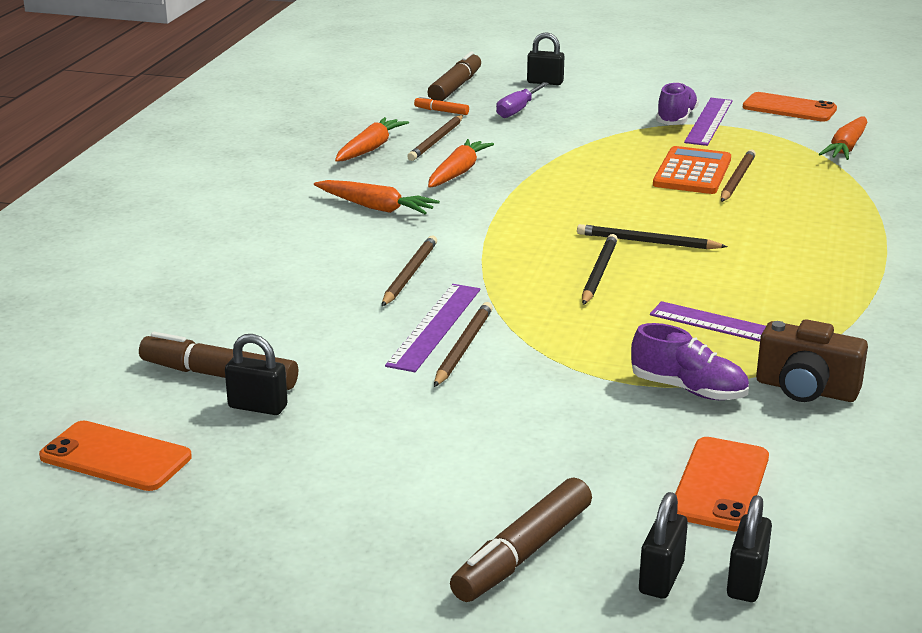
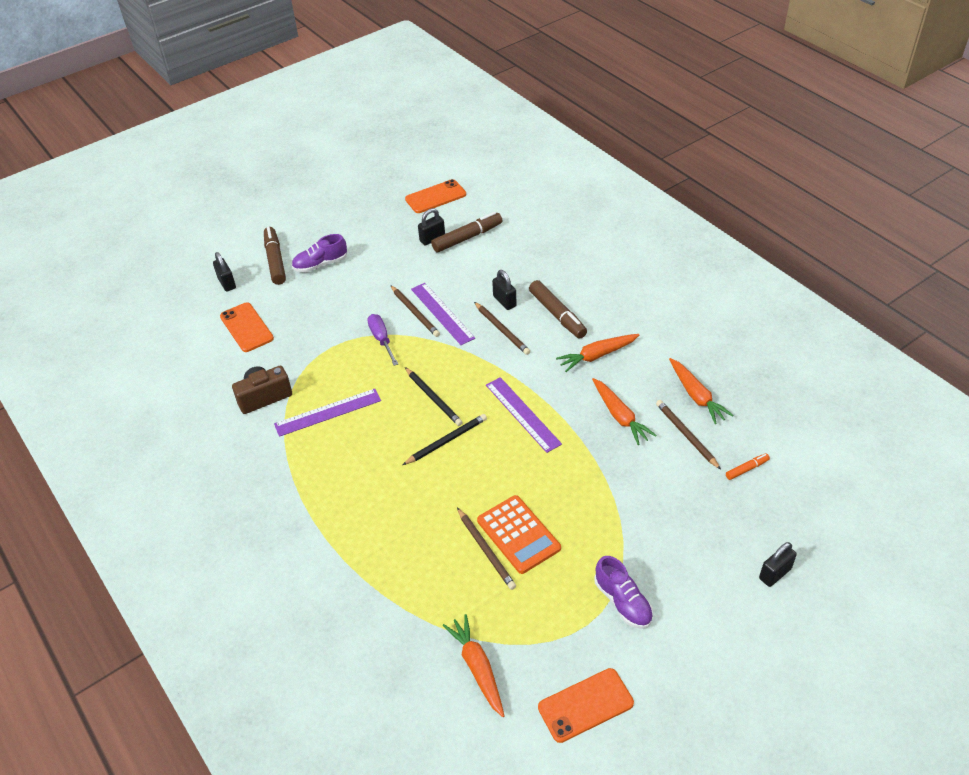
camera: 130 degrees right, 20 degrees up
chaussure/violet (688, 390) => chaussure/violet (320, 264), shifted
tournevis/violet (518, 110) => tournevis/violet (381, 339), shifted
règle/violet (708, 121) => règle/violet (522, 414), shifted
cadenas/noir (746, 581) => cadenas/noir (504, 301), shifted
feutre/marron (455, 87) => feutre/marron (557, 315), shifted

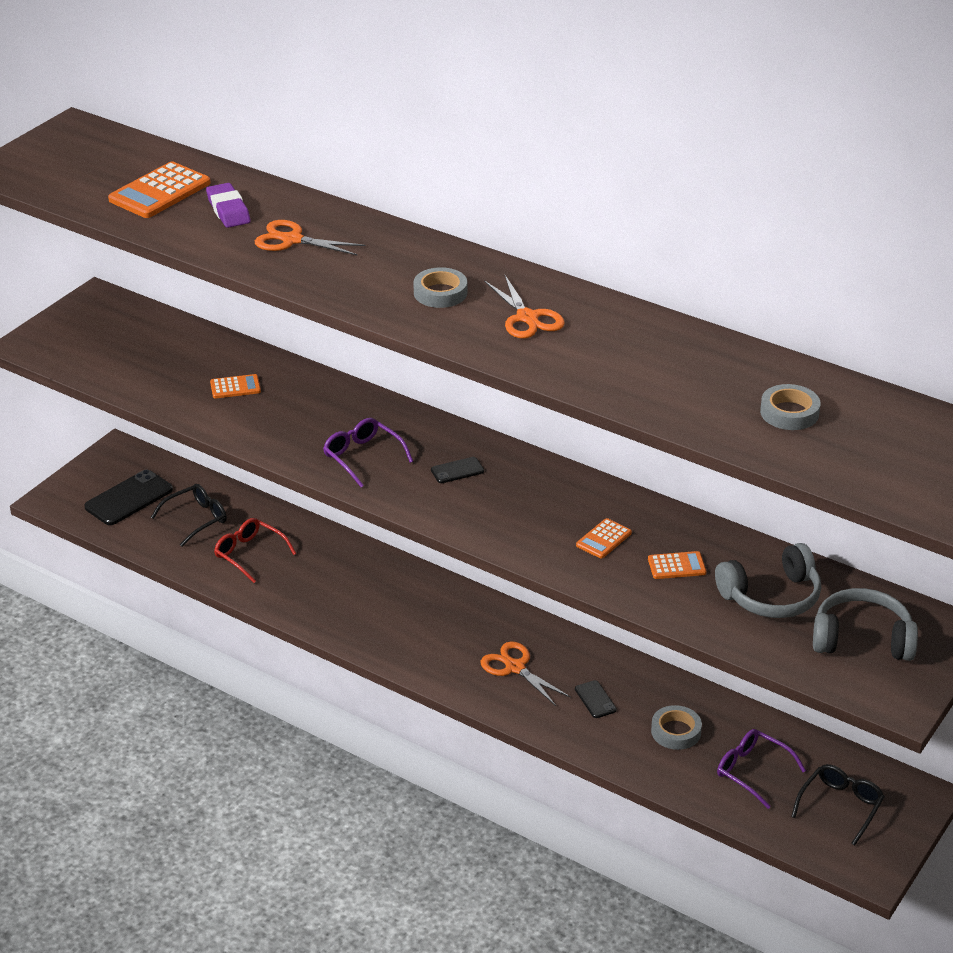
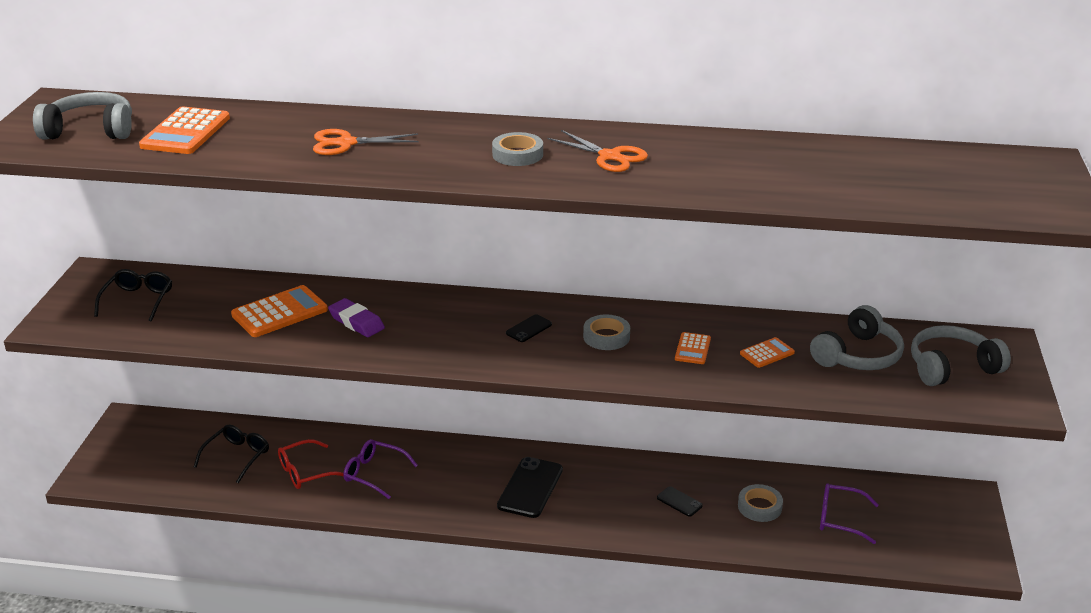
camera: 25 degrees left, 5 degrees down
nothing => casque audio/gris (90, 130)
lunettes/noir (840, 806) => lunettes/noir (138, 300), shifted
calculatrice/orange (235, 387) => calculatrice/orange (280, 312), x1.82
lunettes/rouge (249, 554) => lunettes/rouge (305, 472), 45 degrees counterclockwise
gomme/violet (228, 210) => gomme/violet (356, 322), shifted
lunettes/violet (362, 457) => lunettes/violet (374, 473), shifted
téléphone/noir (129, 498) => téléphone/noir (530, 488), shifted
ruban adhésif/gris (789, 412) => ruban adhésif/gris (606, 337), shifted
ciseaux/orange (515, 667) => nothing

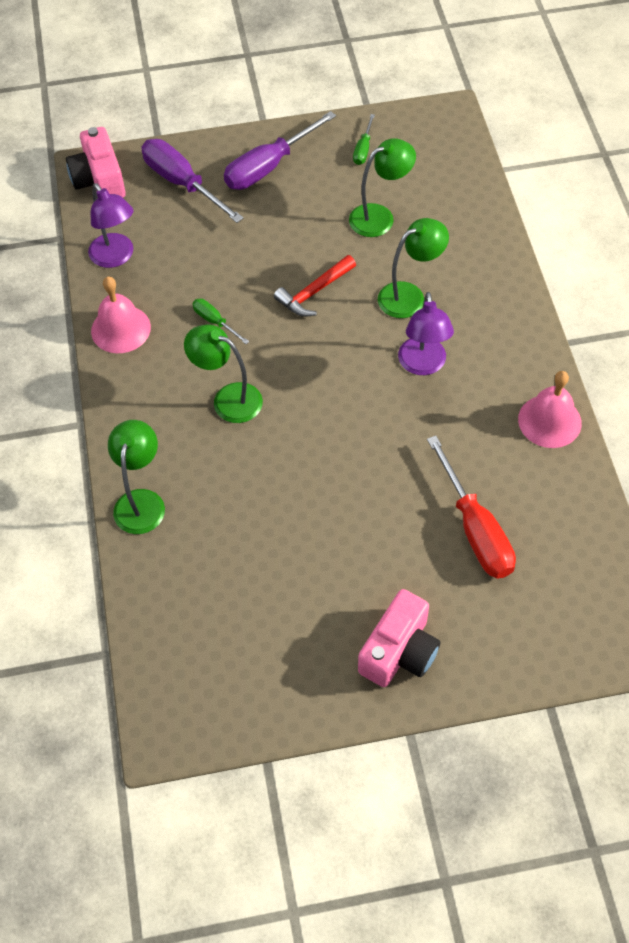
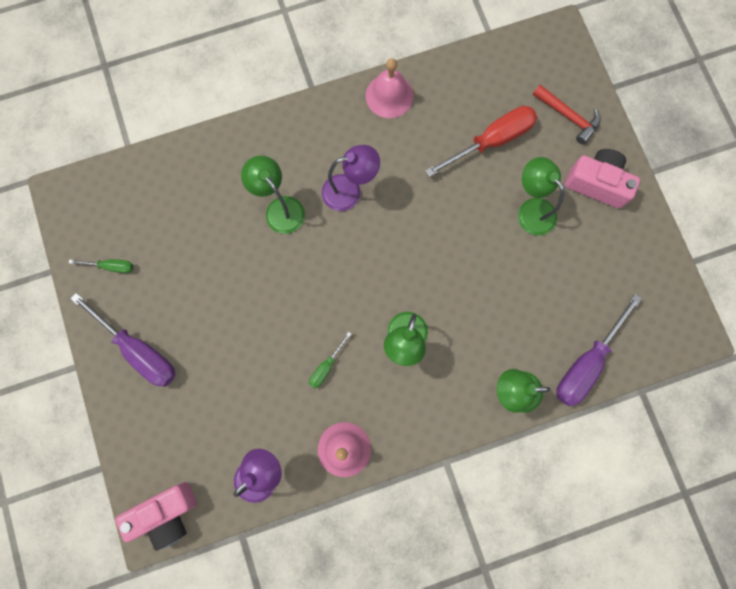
camera: 100 degrees left, 20 degrees up
lampe/vert (380, 217) => lampe/vert (531, 210), shifted
marteau/rouge (314, 292) => marteau/rouge (568, 116), shifted
tournevis/violet (182, 183) => tournevis/violet (586, 363), shifted

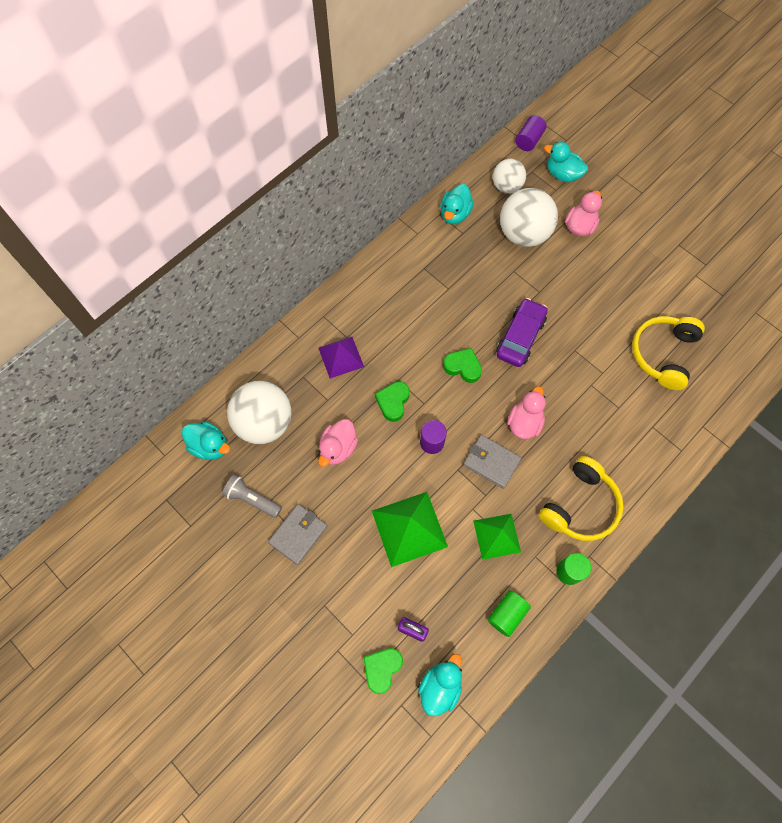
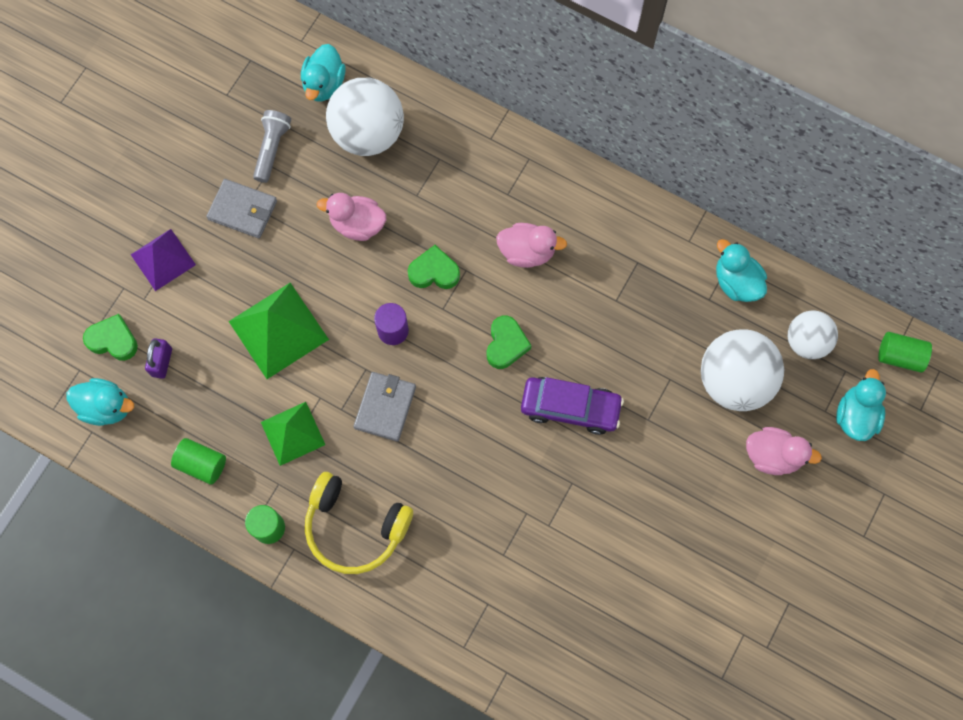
camera: 75 degrees right, 5 degrees up
pyramide/violet (341, 357) => pyramide/violet (163, 259), shifted
canard/rose (524, 423) => canard/rose (527, 252), shifted
canard/turquoise (455, 214) => canard/turquoise (736, 282), 45 degrees clockwise
cylindre/violet (529, 140) => cylindre/vert (899, 356)
casque audio/jaune (663, 354) => nothing

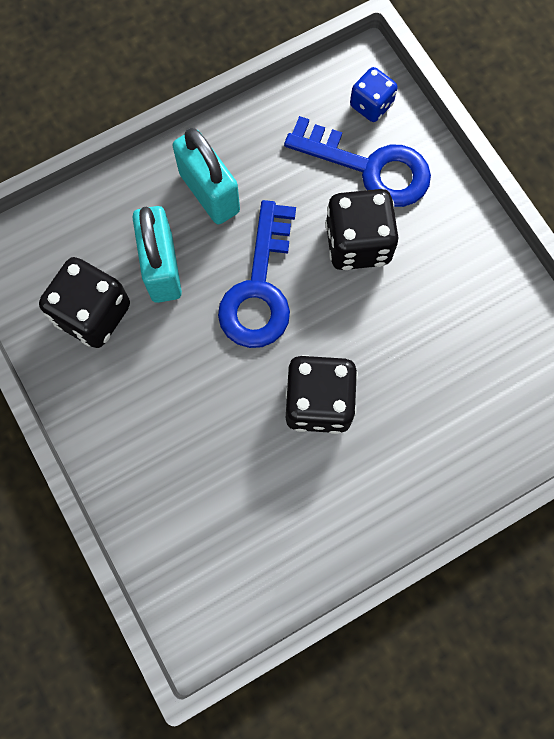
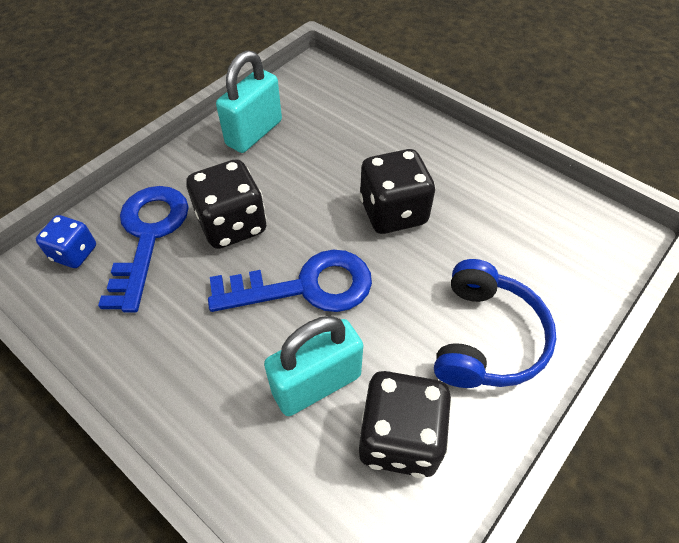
camera: 110 degrees left, 20 degrees down
cadenas/turquoise (209, 193) => cadenas/turquoise (254, 133), shifted
nothing => casque audio/bleu (486, 338)

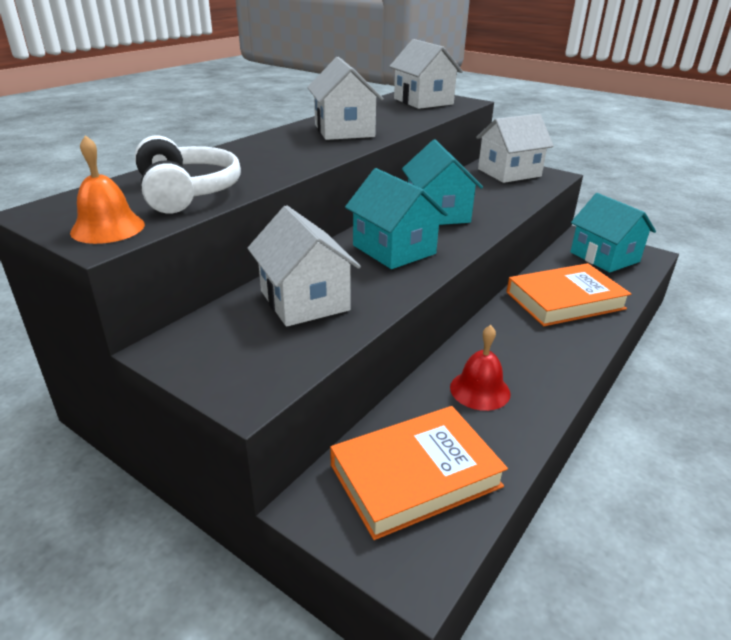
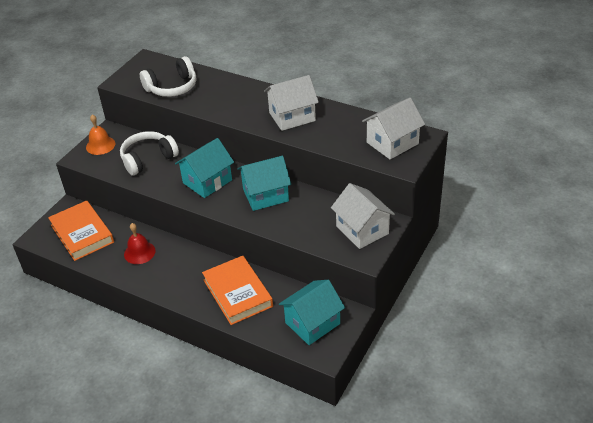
camera: 85 degrees right, 10 degrees up
cloche/orange (108, 228) => cloche/orange (100, 145), shifted
maison/blanc (304, 300) => casque audio/blanc (148, 159)

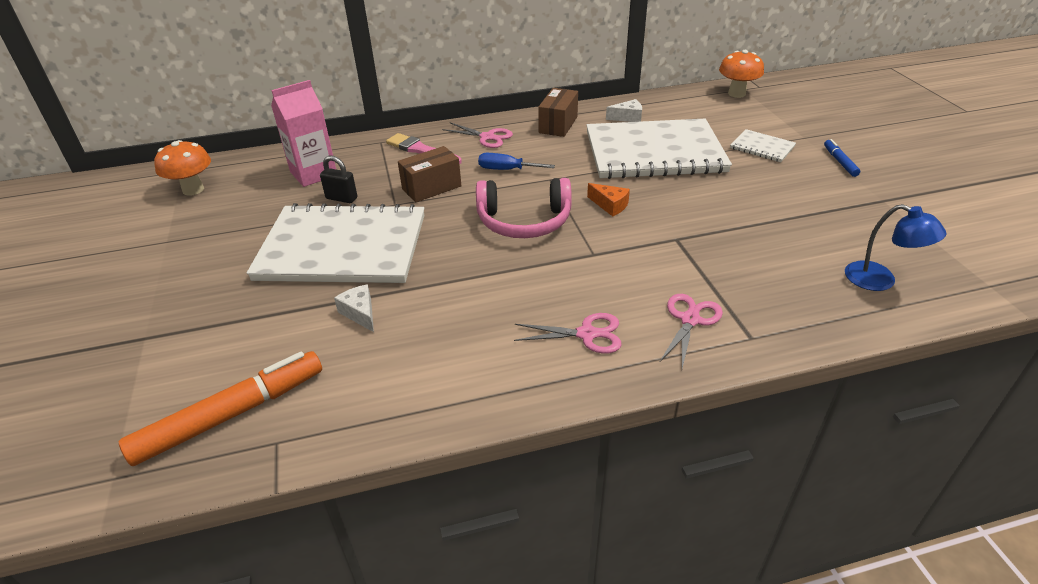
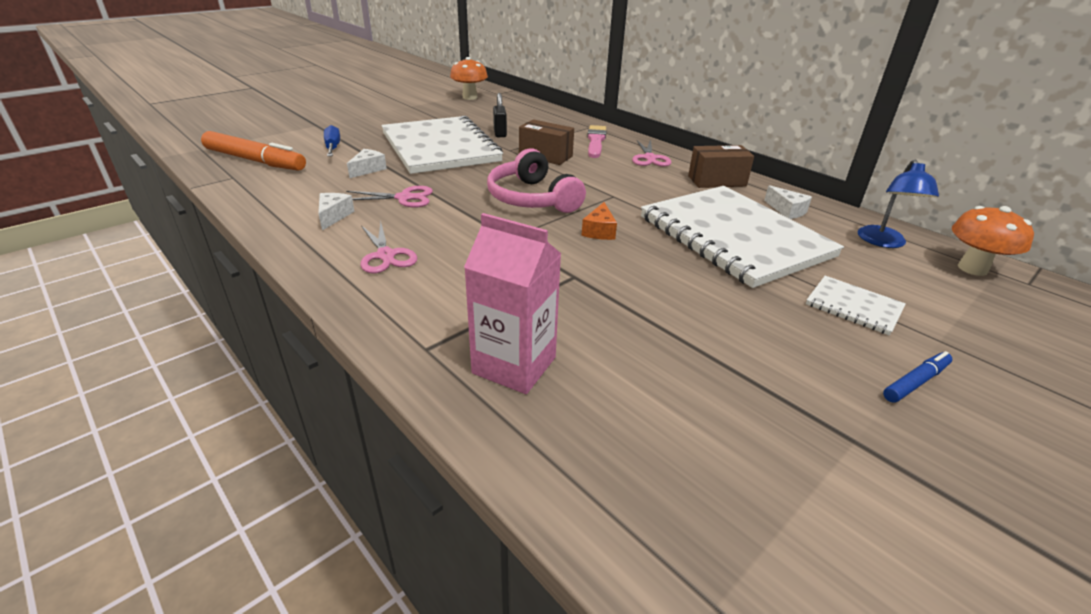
camera: 60 degrees right, 5 degrees down
nothing => fromage/blanc (333, 216)
tournevis/bleu (506, 170) => tournevis/bleu (333, 147), shifted
ciseaux/rose (690, 320) => ciseaux/rose (404, 198), shifted
brique de lait/rose (313, 173) => brique de lait/rose (514, 365), shifted
carnet/blanc (762, 147) => carnet/blanc (853, 306), 60 degrees counterclockwise
lampe/bleu (880, 280) => lampe/bleu (883, 242), shifted

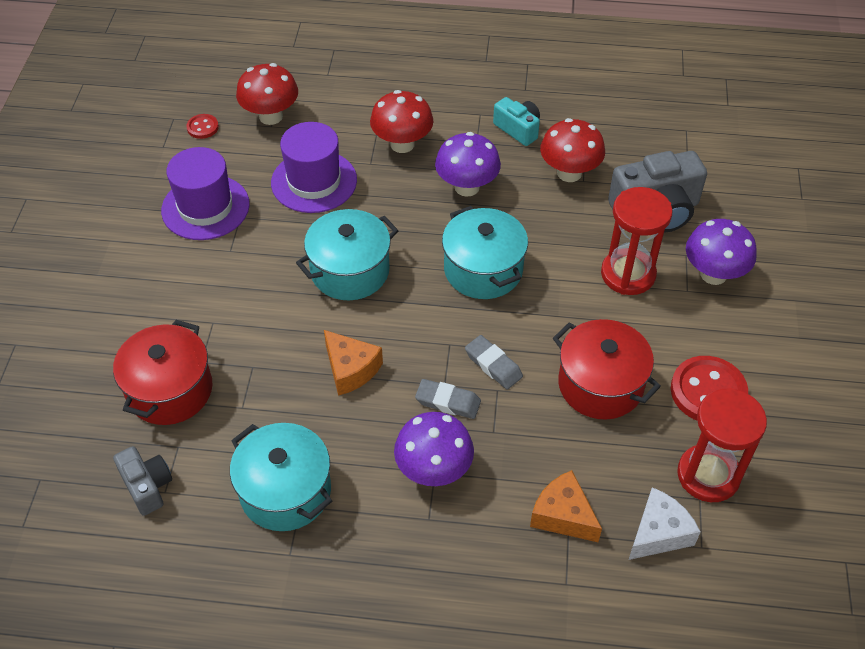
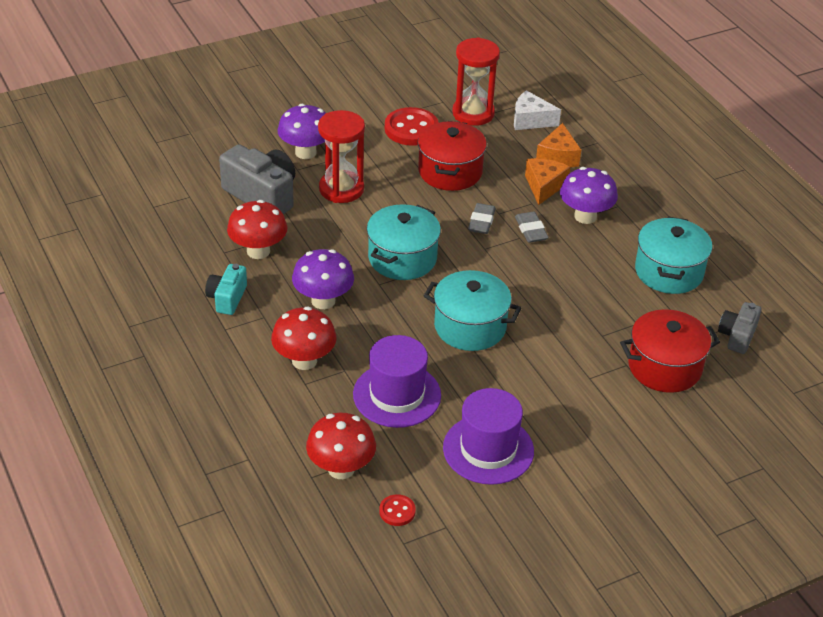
camera: 125 degrees left, 10 degrees down
fromage/orange (350, 369) => fromage/orange (544, 186), shifted

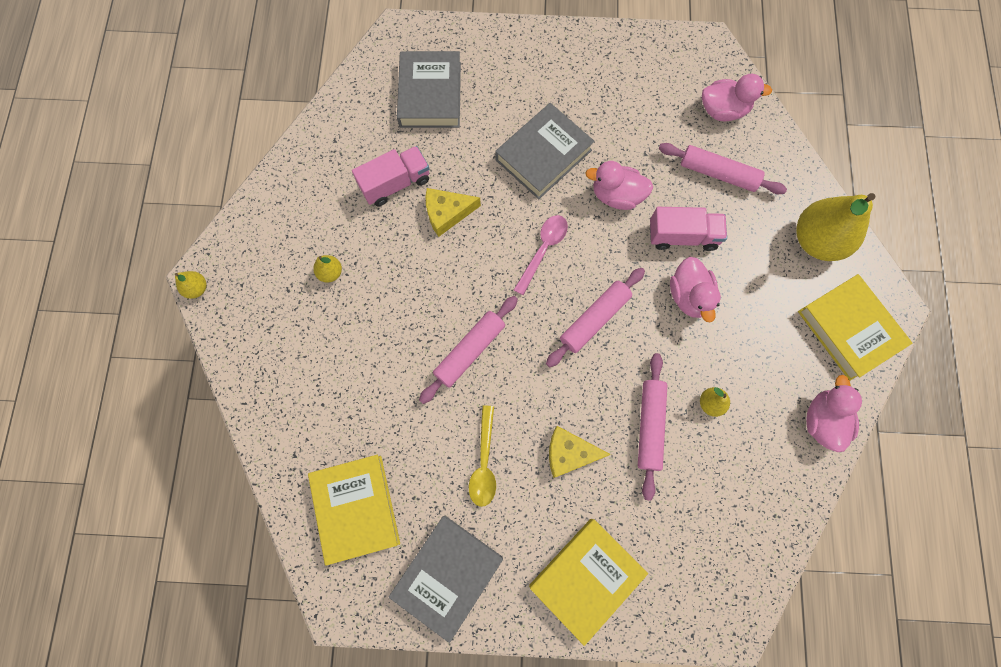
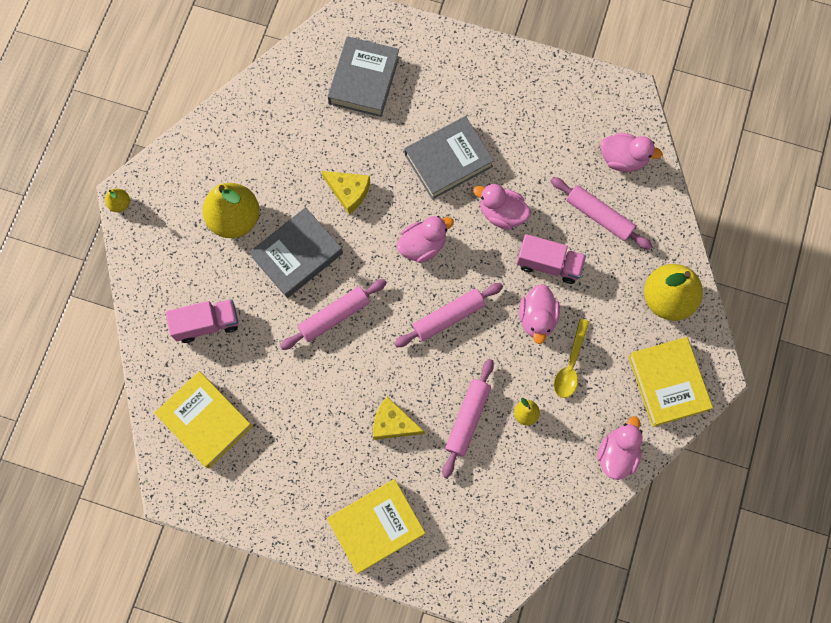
camera: 15 degrees right, 0 degrees up
livre/jaune (356, 508) => livre/jaune (205, 420), 45 degrees counterclockwise
camion/rose (395, 183) => camion/rose (207, 324), shifted
poire/jaune (330, 273) => poire/jaune (235, 219), x2.28
livre/gris (447, 575) => livre/gris (297, 255), shifted
fromage/jaune (447, 213) => fromage/jaune (349, 192), 150 degrees counterclockwise
cuillère/rose (543, 250) => canard/rose (422, 245)
cuillère/jaune (484, 463) => cuillère/jaune (570, 365), shifted

